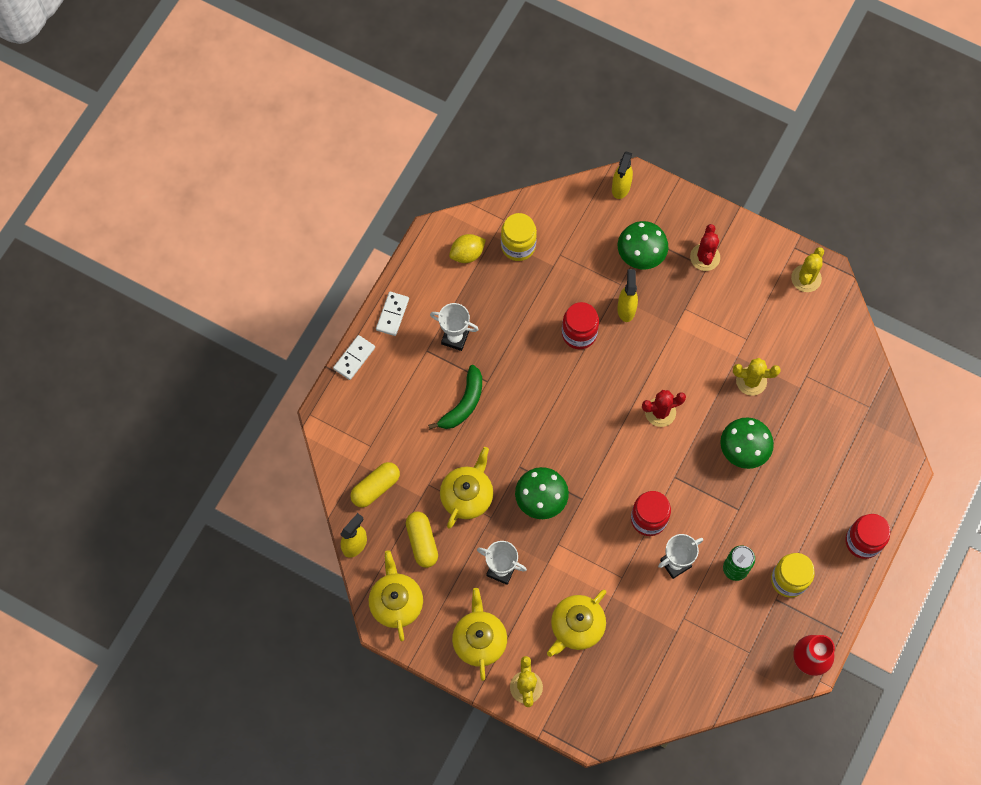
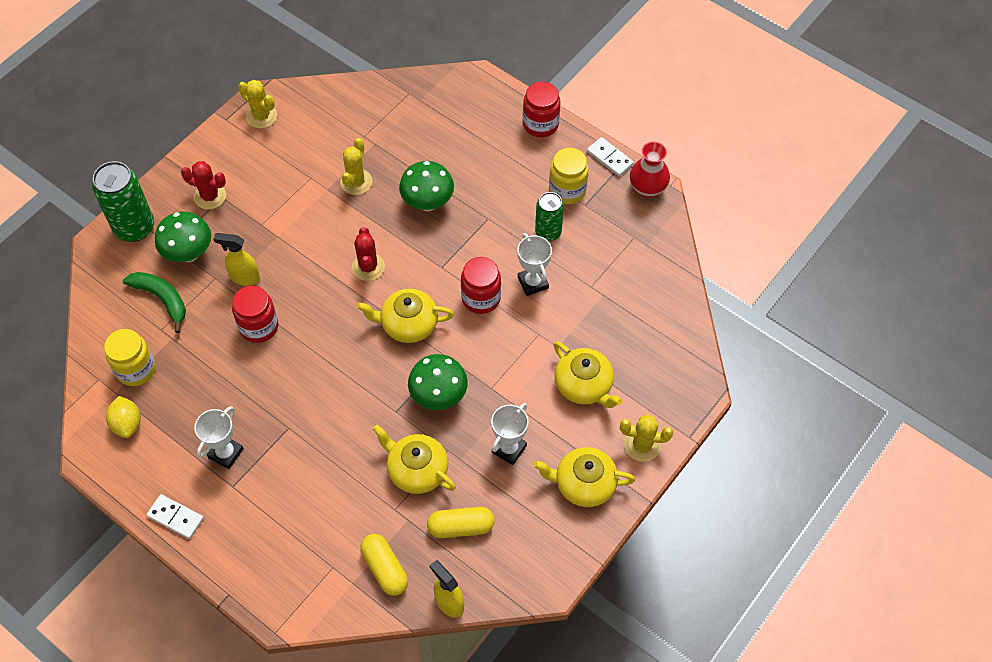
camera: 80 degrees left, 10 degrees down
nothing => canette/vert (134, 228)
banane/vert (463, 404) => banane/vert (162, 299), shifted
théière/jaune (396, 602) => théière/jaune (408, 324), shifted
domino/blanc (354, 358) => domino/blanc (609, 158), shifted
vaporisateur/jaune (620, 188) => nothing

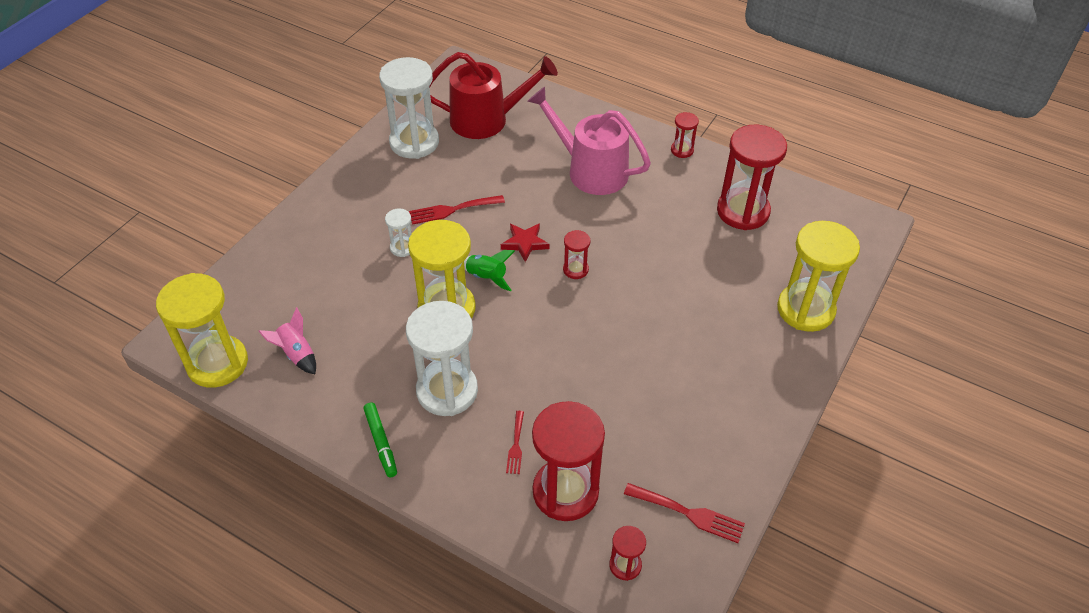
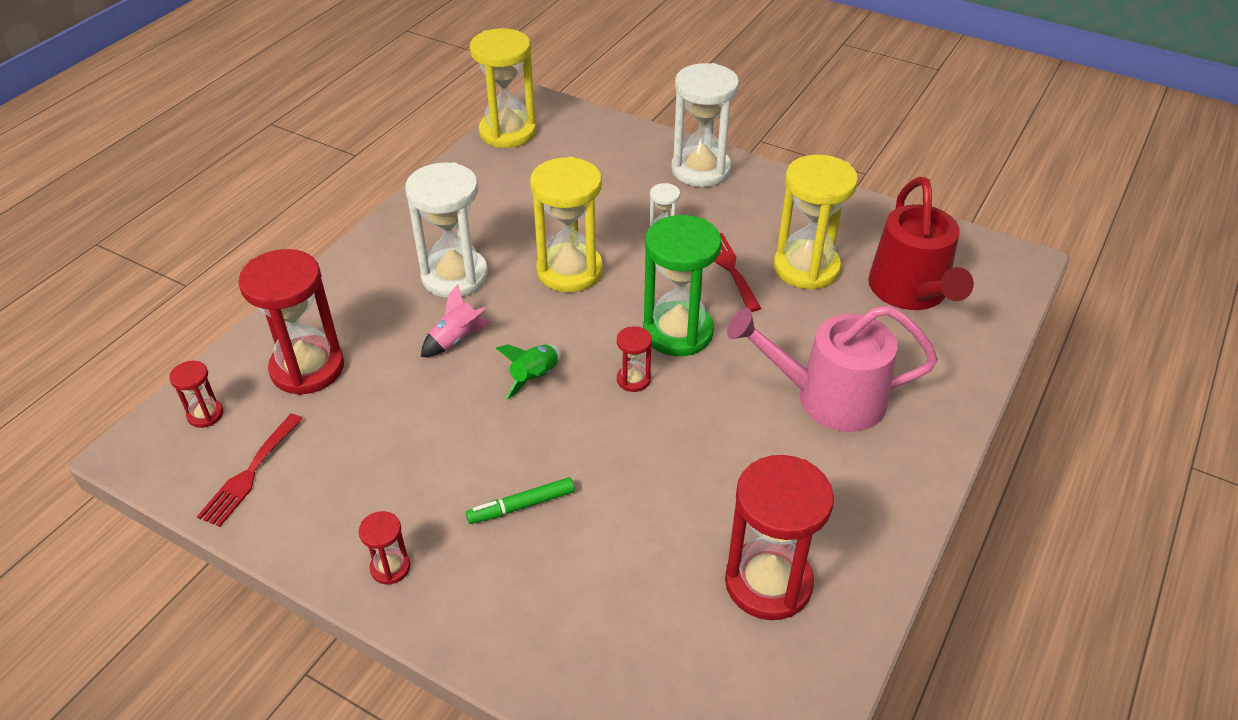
camera: 90 degrees right, 5 degrees down
sablier/rouge (682, 150) => sablier/rouge (390, 567), shifted
fusée/rose (296, 354) => fusée/rose (456, 340), shifted
feutre/vert (381, 442) => feutre/vert (521, 506), shifted
fusée/vert (487, 277) => fusée/vert (534, 378), shifted
étoile/rouge (525, 243) => sablier/vert (678, 332)
sablier/blanc (414, 142) => sablier/blanc (701, 170), shifted
arrosoir/rose (591, 170) => arrosoir/rose (829, 398), 120 degrees counterclockwise
sablier/jaune (805, 309) => sablier/jaune (806, 268), shifted
fourchette/rouge (516, 445) => nothing

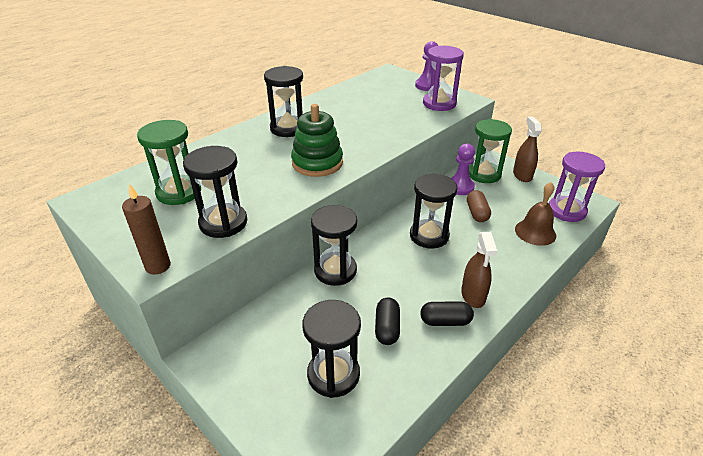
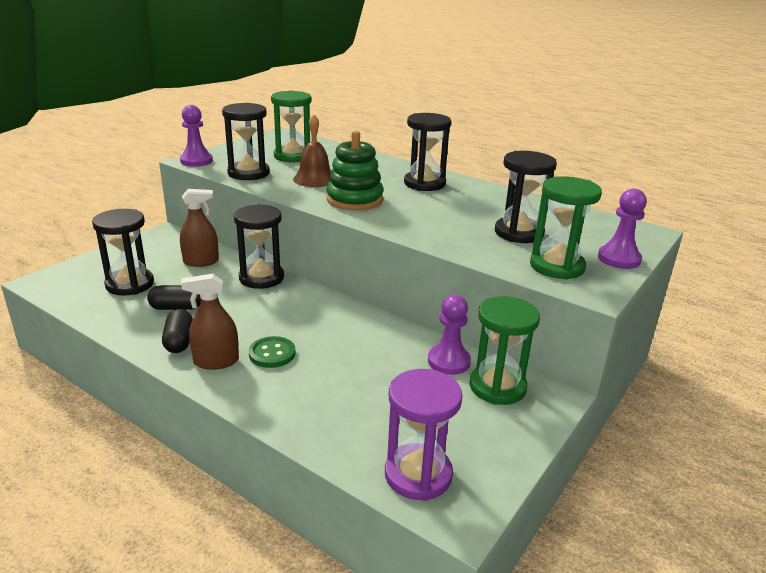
camera: 80 degrees right, 10 degrees down
bougie/marron (158, 266) => pion/violet (196, 161)
vaporisateur/marron (522, 175) => vaporisateur/marron (201, 262), shifted
nothing => bouton/vert (272, 354)
cloche/marron (535, 232) => cloche/marron (314, 179), shifted
sablier/noir (429, 236) => sablier/noir (519, 233), shifted
sablier/violet (439, 104) => sablier/vert (557, 266)
gélule/marron (477, 213) => nothing

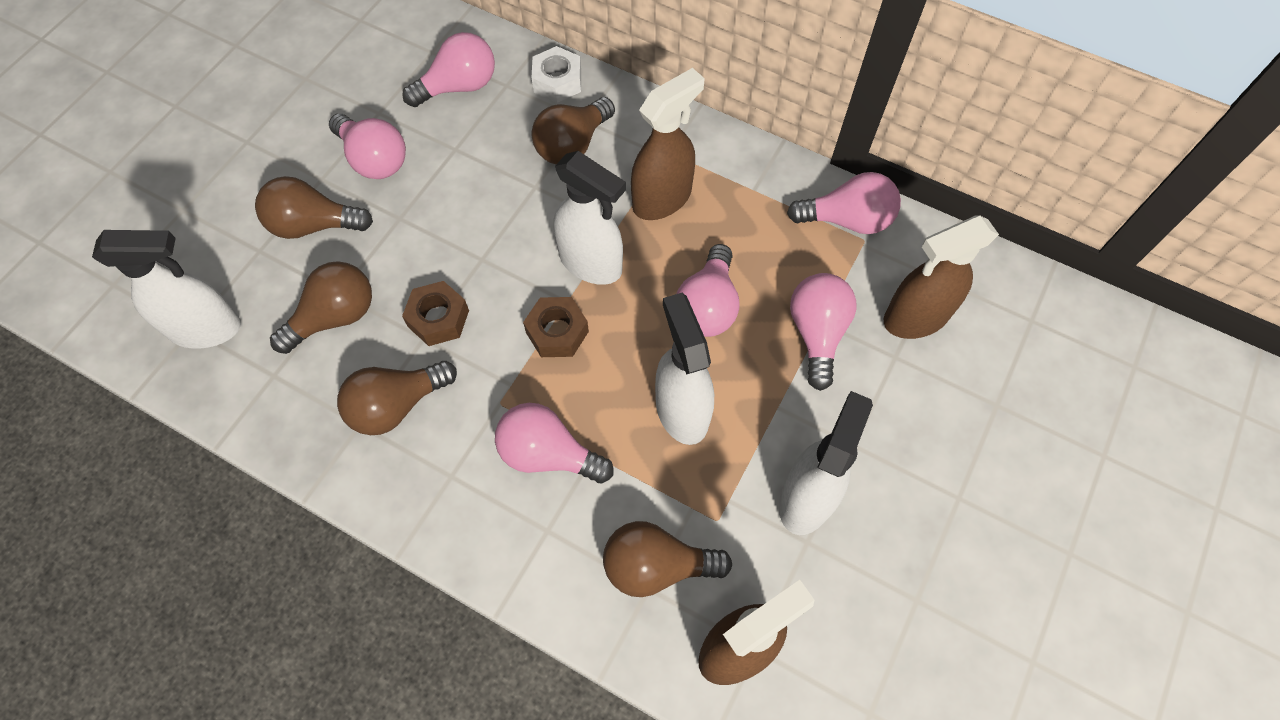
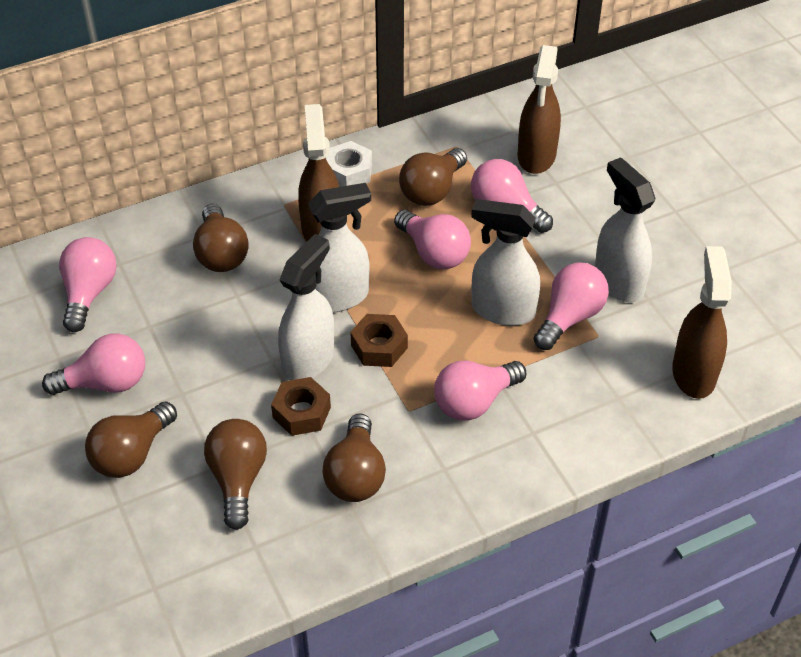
camera: 55 degrees left, 15 degrees down
vaporisateur/blanc (206, 328) => vaporisateur/blanc (309, 360), shifted
écrou/blanc (557, 81) => écrou/blanc (349, 172), shifted
ampoule/marron (657, 566) => ampoule/marron (432, 190), shifted
ampoule/rose (847, 220) => ampoule/rose (570, 317), shifted

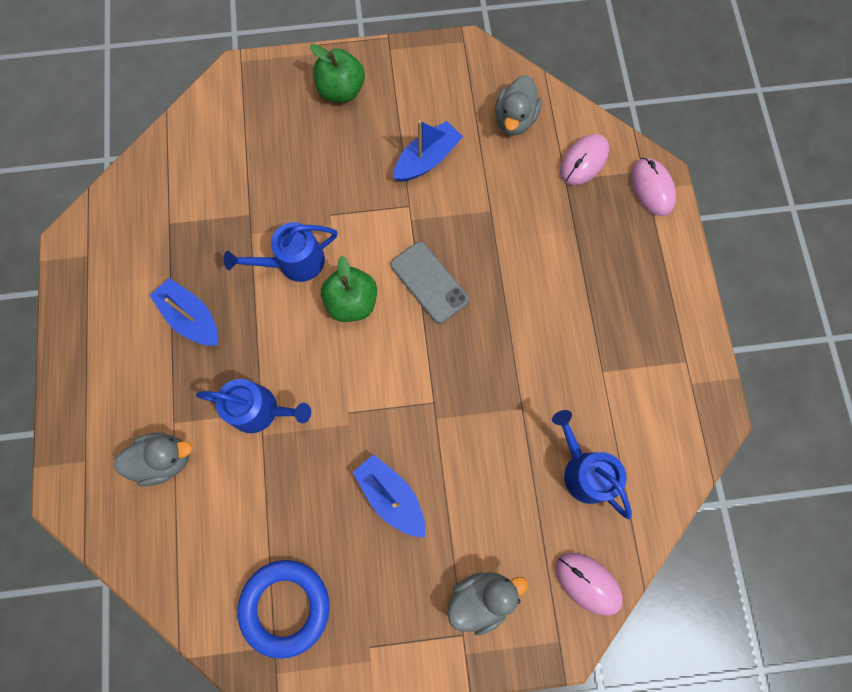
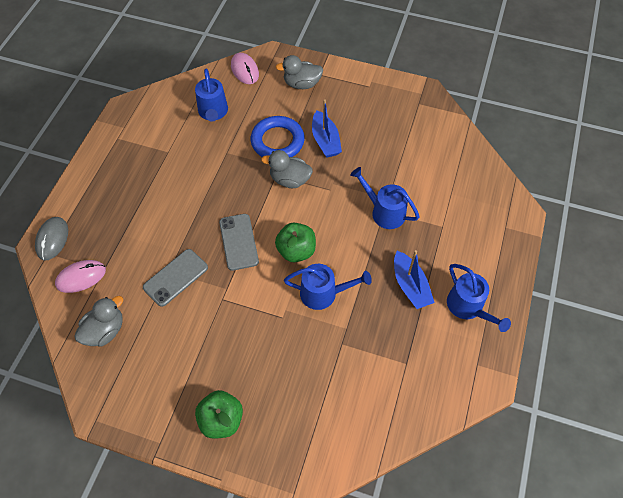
camera: 155 degrees left, 15 degrees down
souris/rose (652, 188) => souris/gris (52, 239)
nothing => téléphone/gris (175, 277)
anneau/bleu (285, 606) => anneau/bleu (277, 141), shifted
canard/gris (164, 459) => canard/gris (289, 180), shifted
nothing => arrosoir/bleu (468, 307)
bateau/bleu (427, 159) => nothing

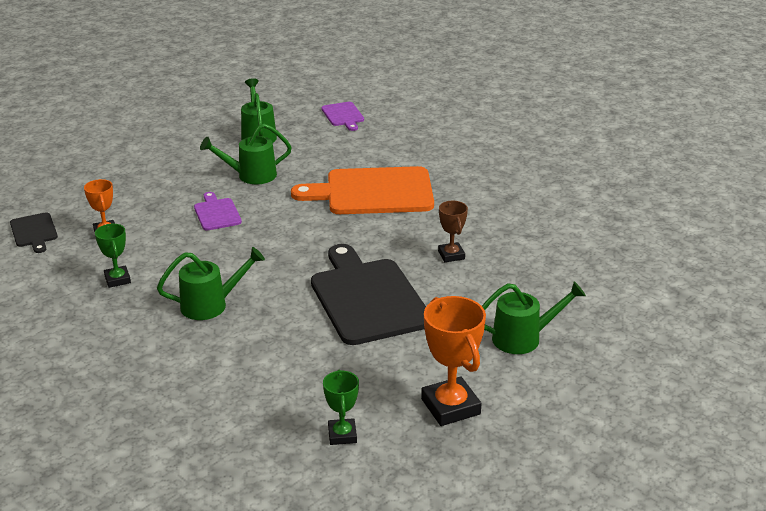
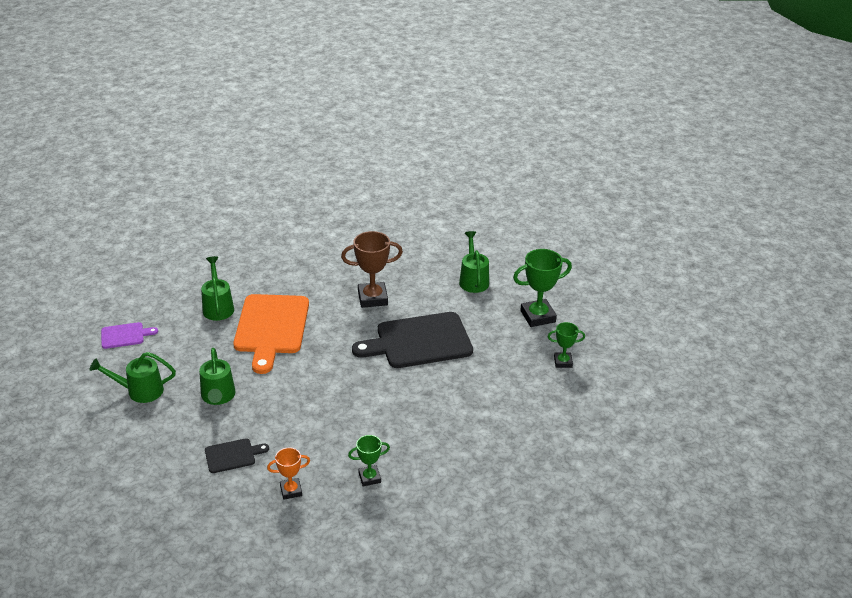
camera: 85 degrees left, 5 degrees up
arrosoir/vert (211, 305) => arrosoir/vert (218, 306), shifted
planche à découper/noir (34, 232) => planche à découper/noir (232, 455), shifted
trophée/marron (451, 255) => trophée/marron (372, 298), x1.73
trophée/orange (450, 406) => trophée/vert (538, 316)
planche à découper/violet (217, 213) => nothing

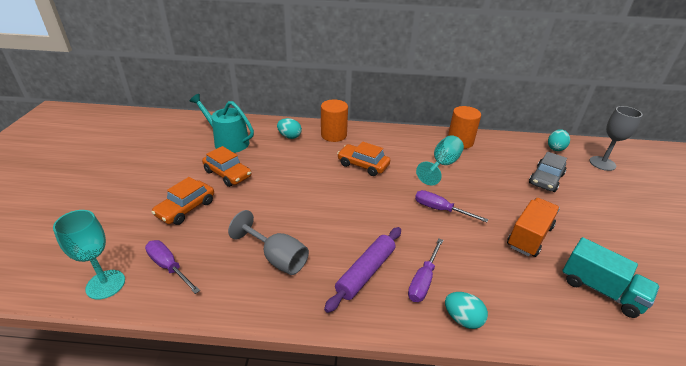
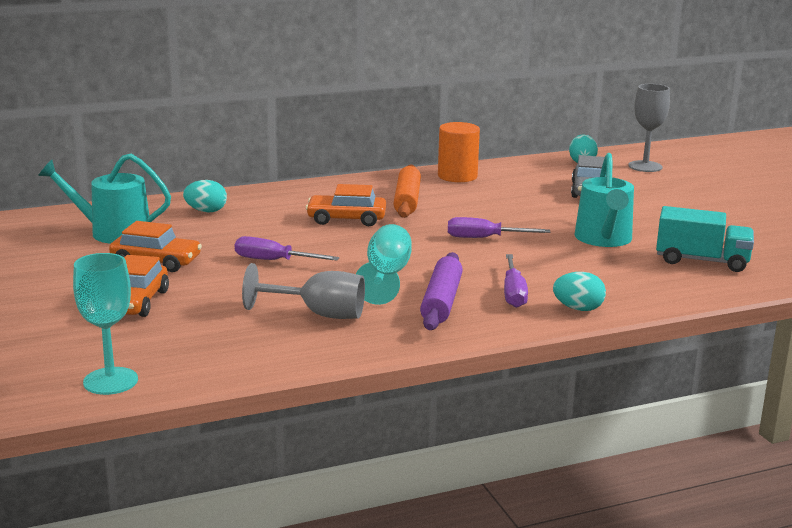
camera: 25 degrees left, 15 degrees down
tournevis/violet (169, 267) => tournevis/violet (273, 261), shifted
verre à pied/turquoise (442, 165) => verre à pied/turquoise (386, 276), shifted
nothing => rouleau à pâtisserie/orange (407, 200)
camion/orange (529, 237) => arrosoir/turquoise (604, 239)
cylindre/orange (333, 135) => nothing

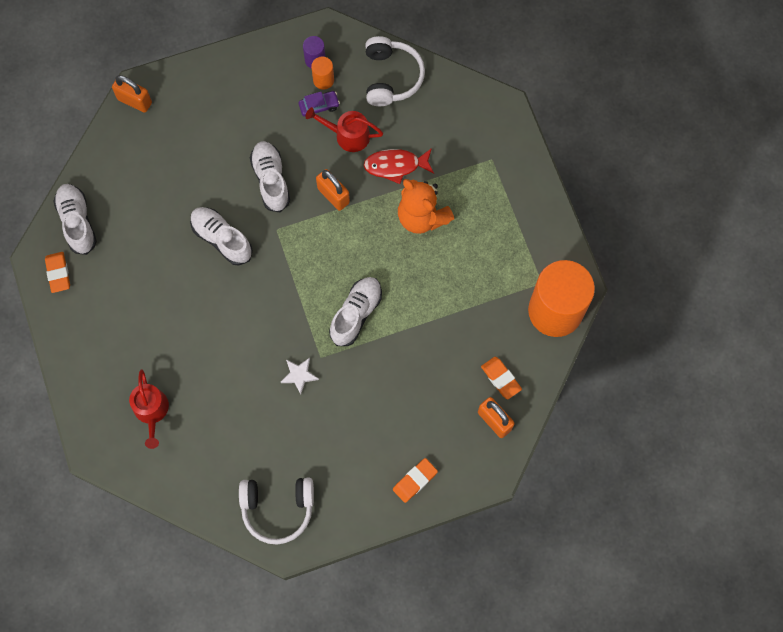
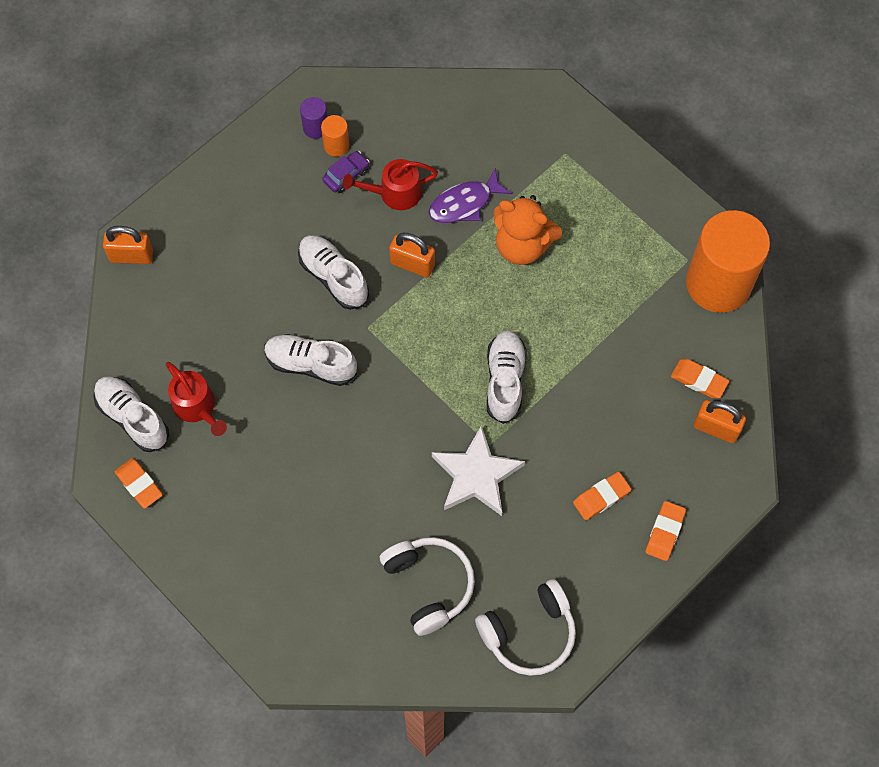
camera: 25 degrees left, 5 degrees down
arrosoir/rouge (151, 411) => arrosoir/rouge (197, 406), shifted
casque audio/blanc (391, 77) => casque audio/blanc (429, 585), shifted
poisson/rouge (395, 166) => poisson/violet (464, 203)
étoile/blanc (299, 375) => étoile/blanc (476, 475), x1.97
nothing => gomme/orange (601, 497)

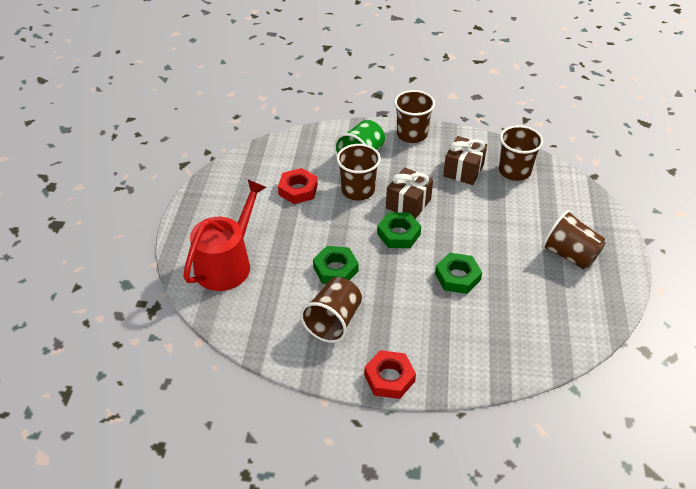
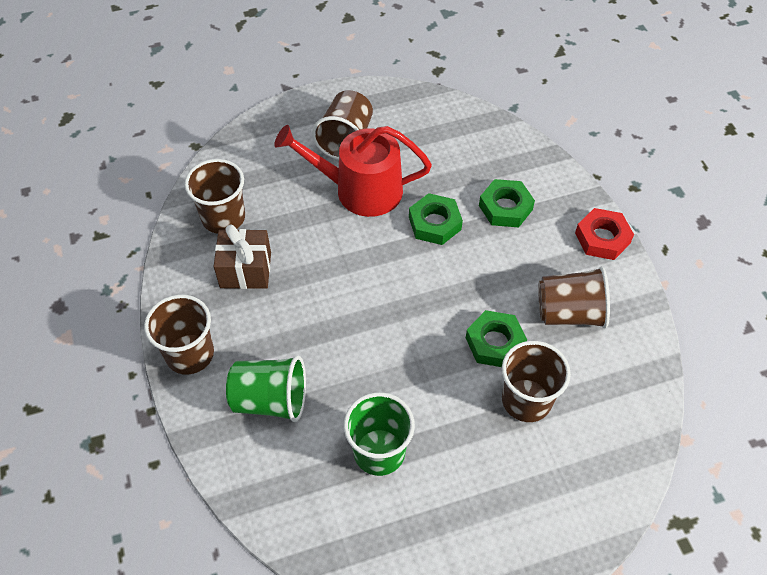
camera: 115 degrees left, 10 degrees up
arrosoir/rouge (227, 263) => arrosoir/rouge (360, 190), shifted
écrou/rouge (298, 190) => gobelet/vert (379, 452)
écrou/vert (398, 234) => écrou/vert (505, 207), shifted
gobelet/marron (358, 190) => gobelet/marron (526, 400), shifted
cadeau/marron (408, 204) => nothing

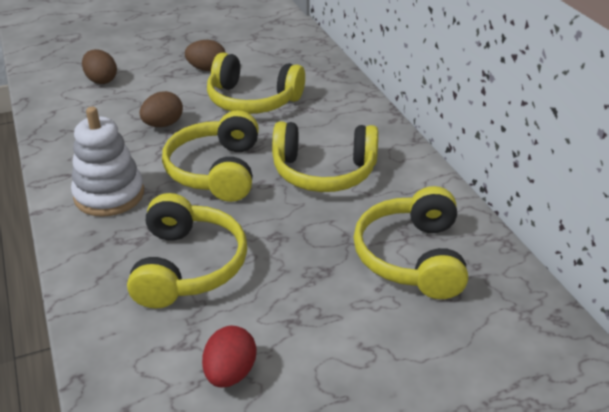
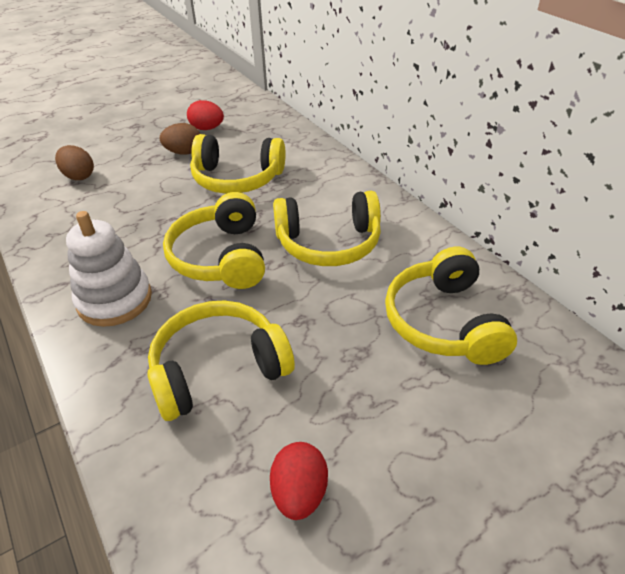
camera: 10 degrees left, 5 degrees up
casque audio/jaune (187, 266) => casque audio/jaune (218, 369), 105 degrees counterclockwise
nothing => œuf/rouge (207, 128)
œuf/marron (163, 124) => nothing

